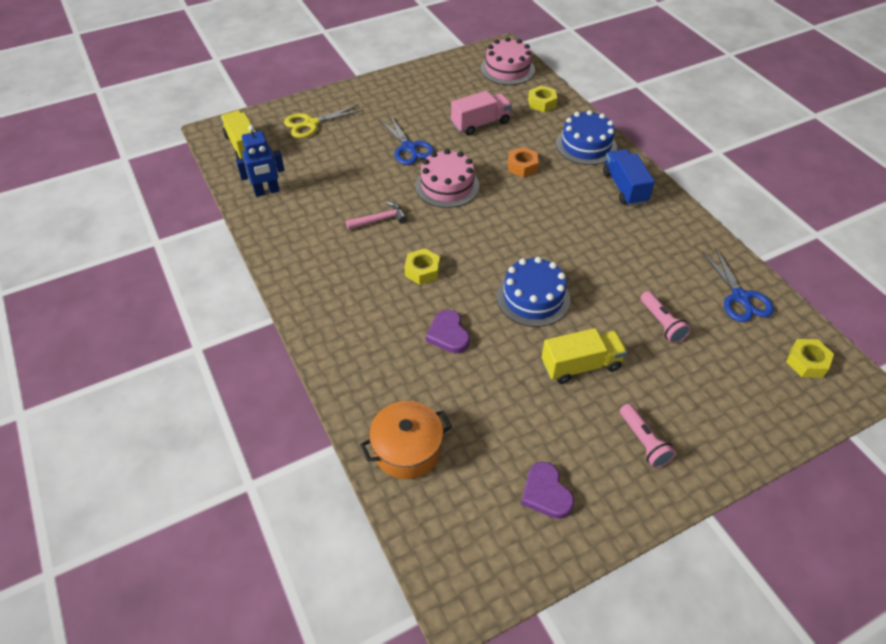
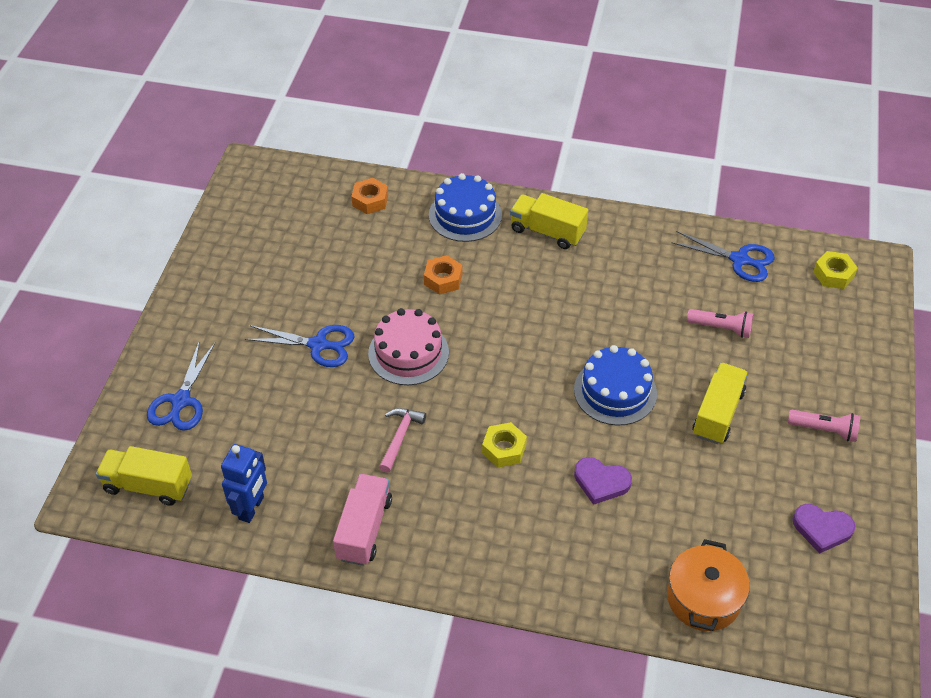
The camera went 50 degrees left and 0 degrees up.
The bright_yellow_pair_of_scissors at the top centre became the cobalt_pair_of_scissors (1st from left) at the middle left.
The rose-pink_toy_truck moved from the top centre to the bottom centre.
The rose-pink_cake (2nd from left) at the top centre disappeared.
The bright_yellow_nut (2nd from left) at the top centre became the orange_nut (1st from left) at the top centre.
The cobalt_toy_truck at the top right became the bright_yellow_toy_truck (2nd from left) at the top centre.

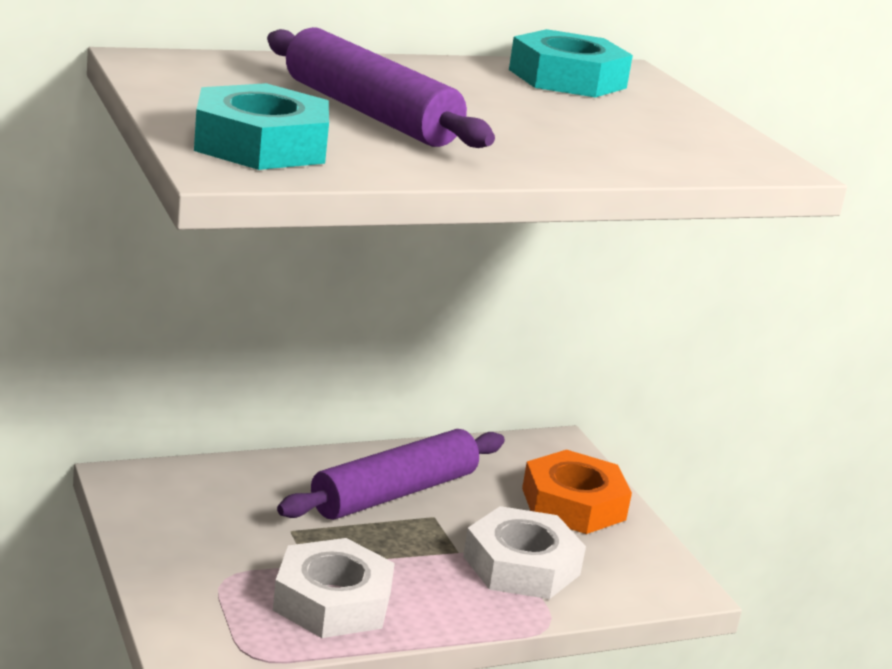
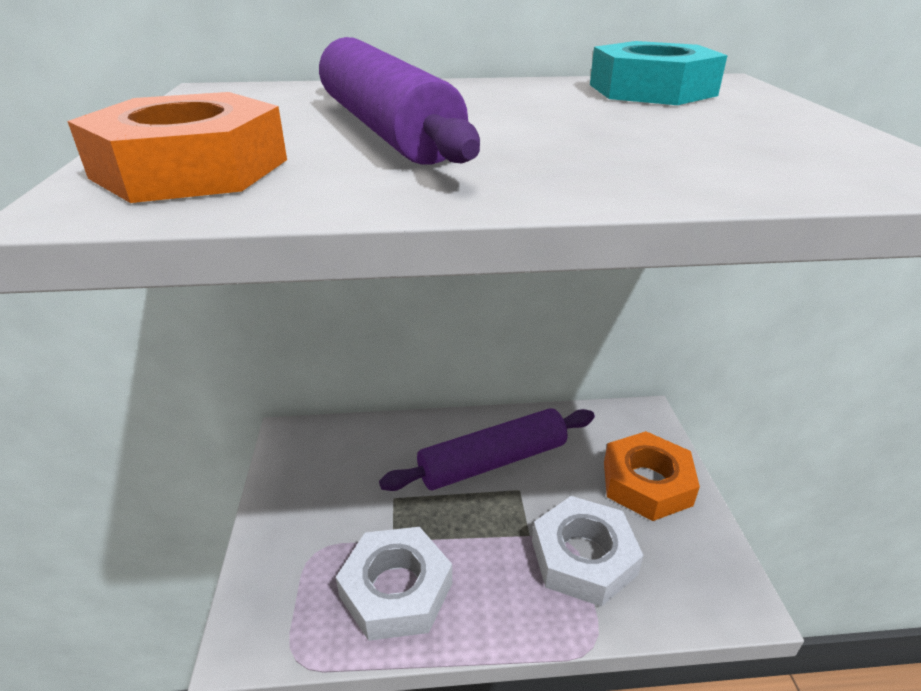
The camera went 20 degrees right and 10 degrees up.
The aqua_nut (1st from left) at the top left became the orange_nut (1st from left) at the top left.

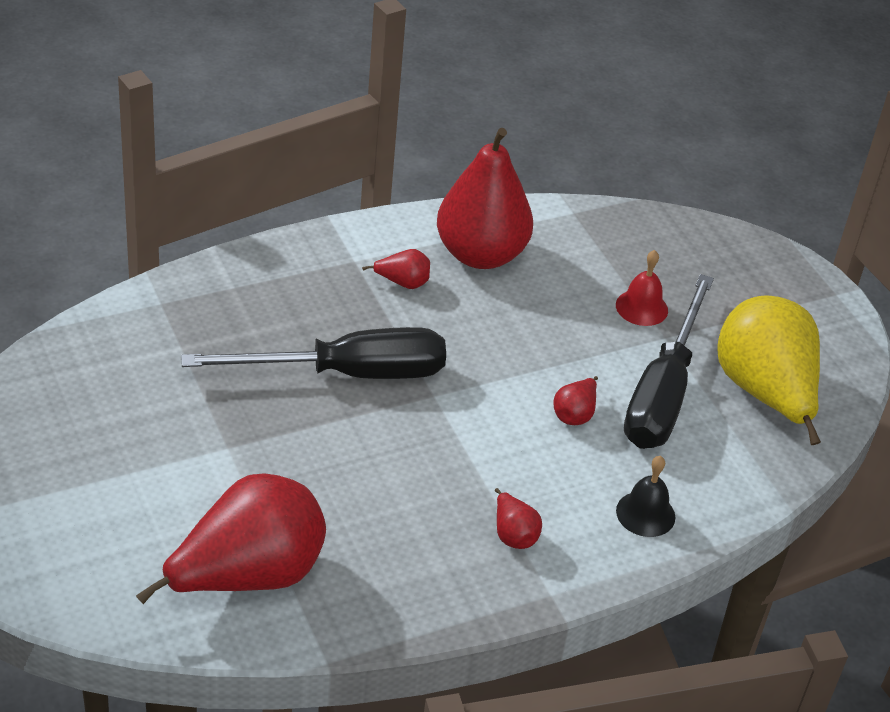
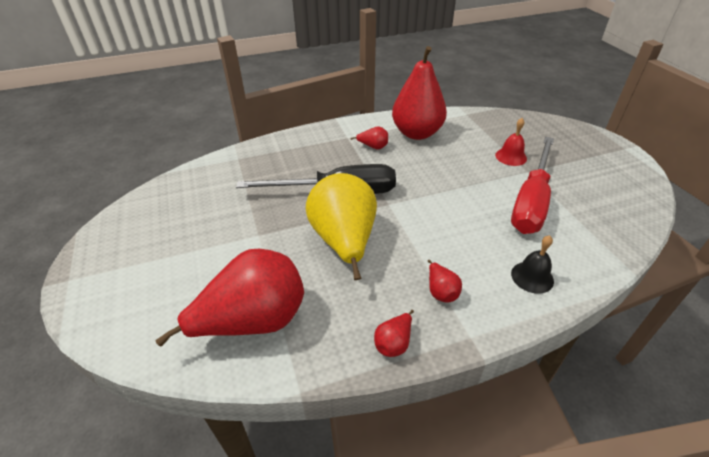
The camera went 10 degrees right and 0 degrees up.
The crimson_toy_pear (5th from left in the first image) moved from the centre to the bottom centre.
The jet-black_hand_screwdriver (2nd from left) at the middle right became the crimson_hand_screwdriver at the middle right.
The bright_yellow_toy_pear moved from the middle right to the centre.

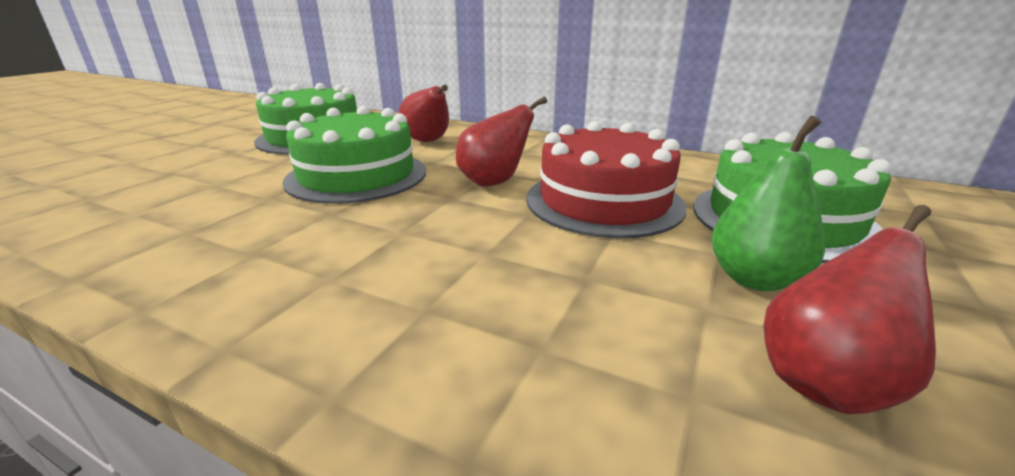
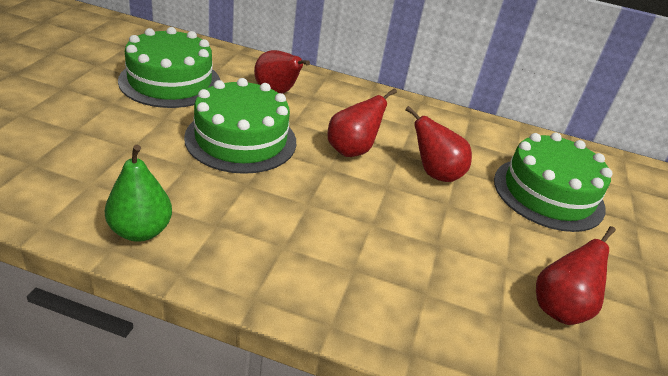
The camera went 15 degrees left and 10 degrees up.
The crimson_cake at the centre was replaced by the crimson_toy_pear (3rd from left) at the centre.
The green_toy_pear moved from the middle right to the middle left.

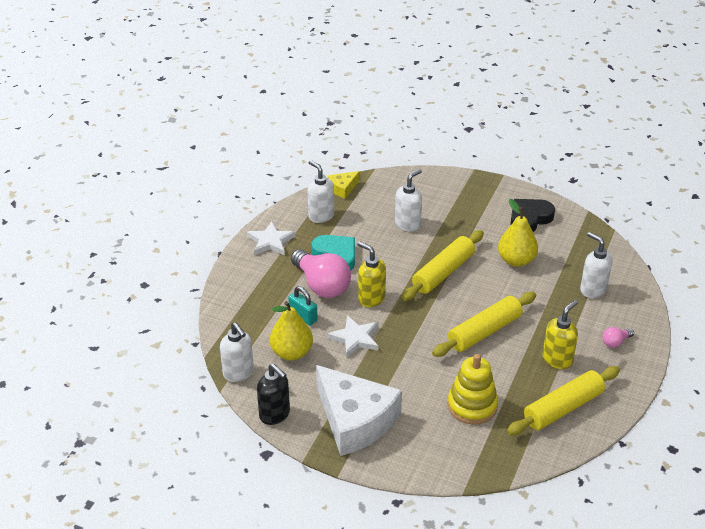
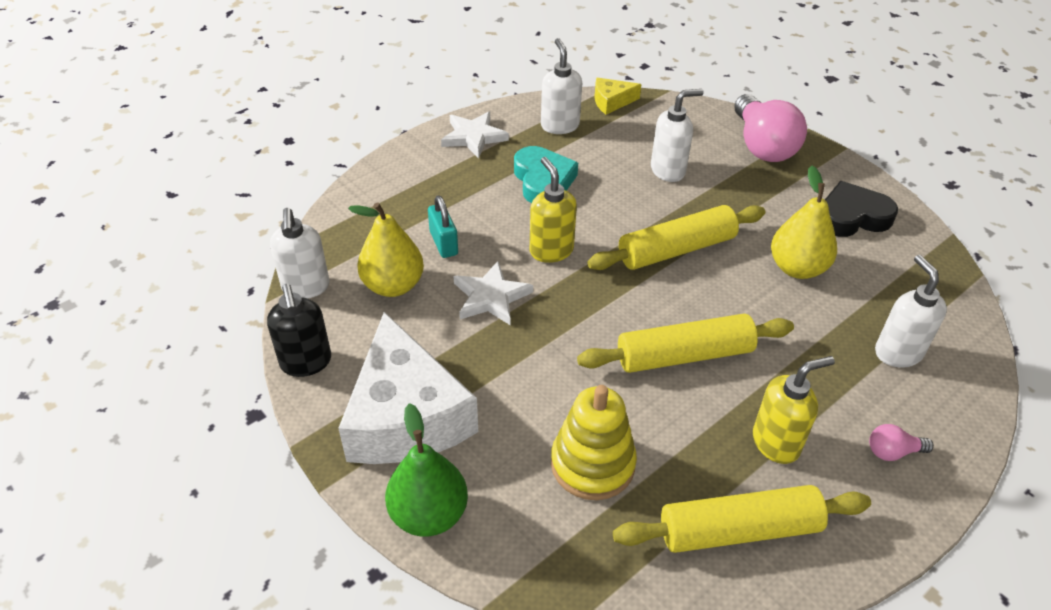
The camera went 25 degrees right and 5 degrees up.
The rose-pink_light_bulb (1st from left) moved from the centre to the top right.
The green_toy_pear at the bottom centre appeared.

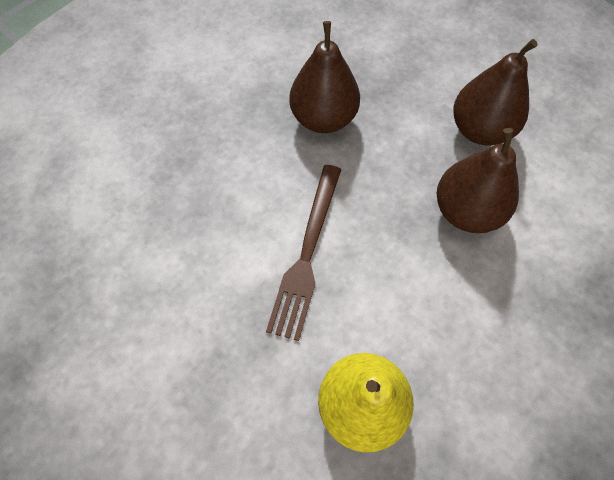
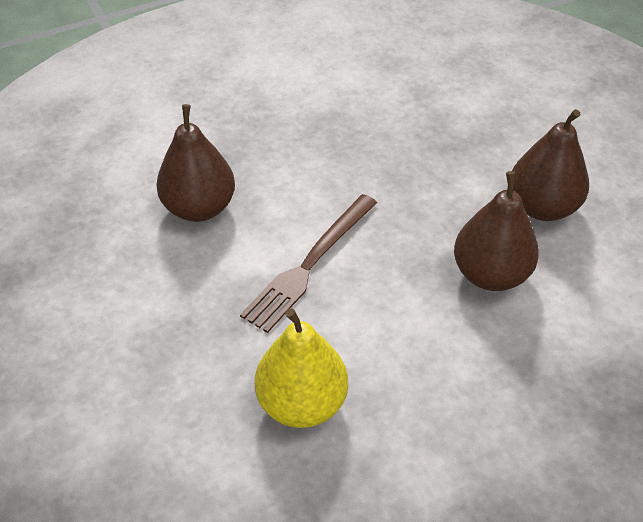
The camera went 20 degrees right and 15 degrees down.
The russet_toy_pear (1st from left) moved from the top centre to the top left.

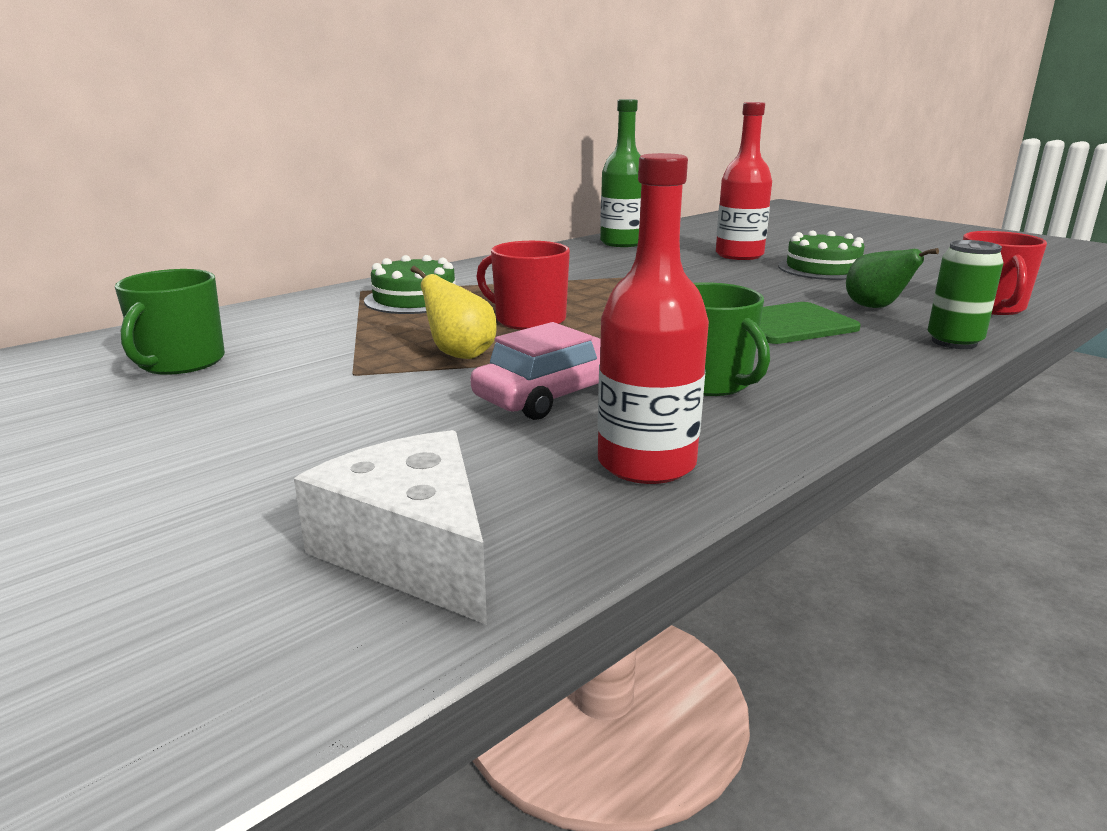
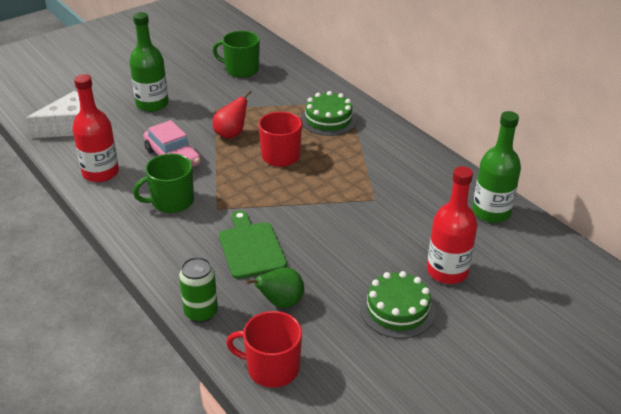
The camera went 95 degrees right and 15 degrees up.
The bright_yellow_toy_pear at the centre became the crimson_toy_pear at the top centre.
The green_drink_bottle (1st from left) at the top left appeared.

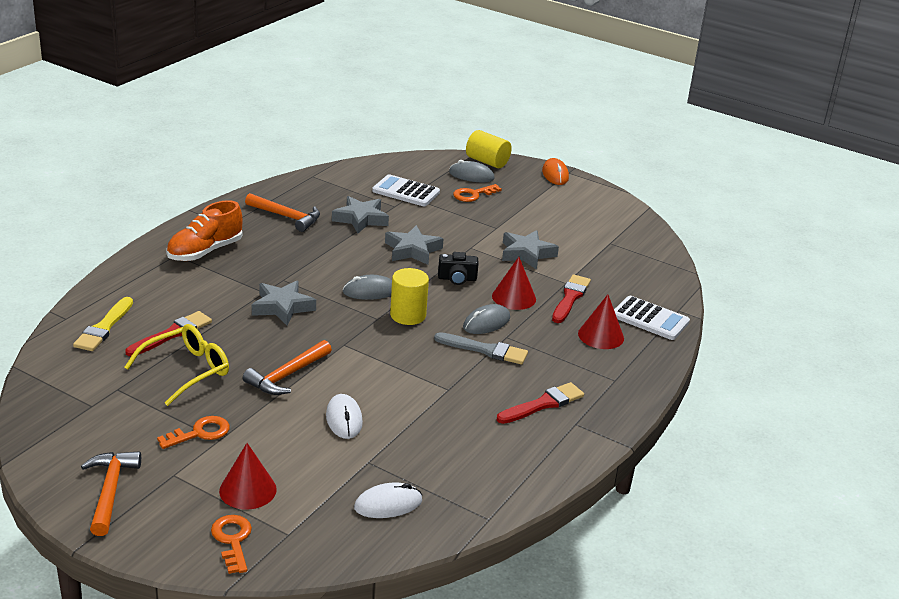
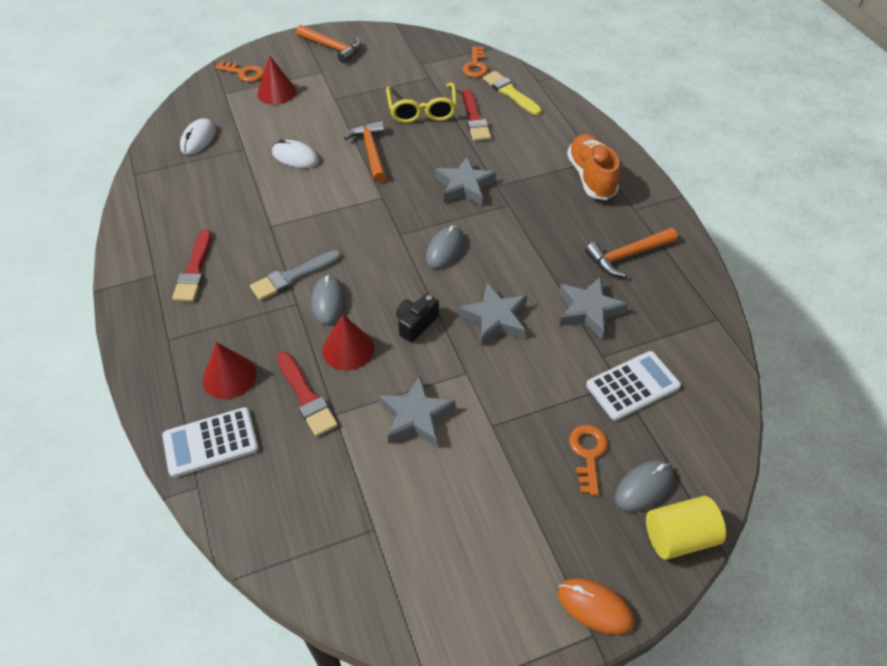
The camera went 130 degrees right and 20 degrees up.
The orange_door_key (1st from left in the first image) moved from the bottom left to the top centre.
The bright_yellow_solid_cylinder (1st from left) at the centre disappeared.

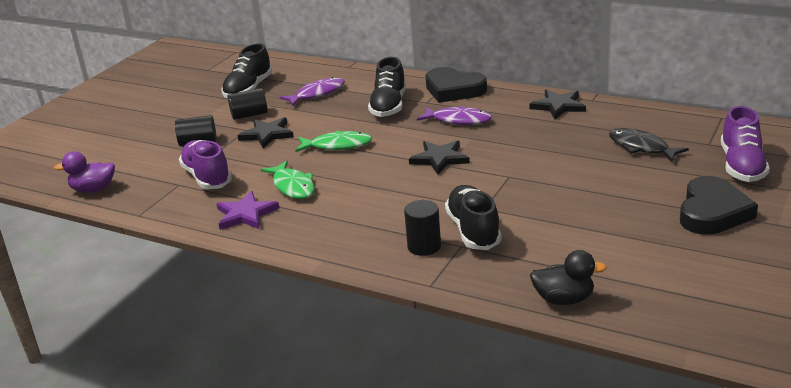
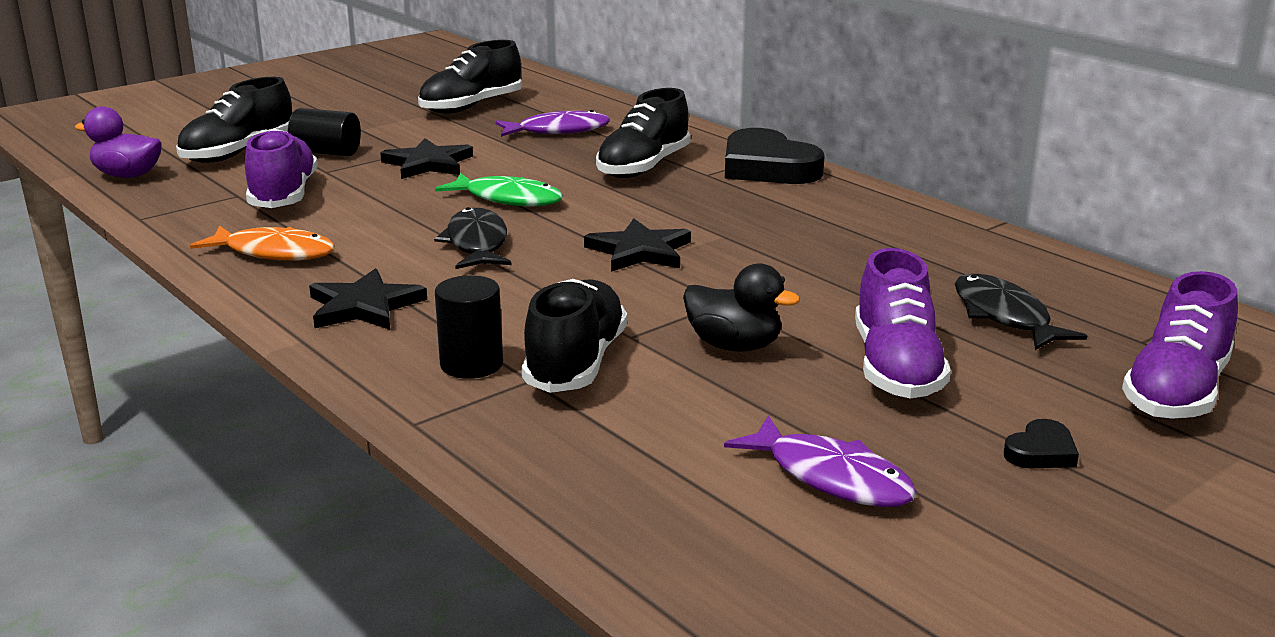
The camera went 20 degrees right and 5 degrees down.
The violet_star_shape at the middle left was replaced by the orange_fish at the middle left.
The jet-black_solid_cylinder (2nd from left) at the top left disappeared.
The green_fish (1st from left) at the centre disappeared.
The violet_fish (2nd from left) moved from the top centre to the bottom centre.
The jet-black_star_shape (3rd from left in the first image) moved from the top right to the middle left.
The jet-black_toy_duck moved from the bottom right to the centre.
The jet-black_heart (2nd from left) at the middle right changed to 0.45 times the size.
The jet-black_lace-up_shoe (1st from left) at the top left appeared.
The jet-black_fish (1st from left) at the centre appeared.
The violet_lace-up_shoe (2nd from left) at the middle right appeared.

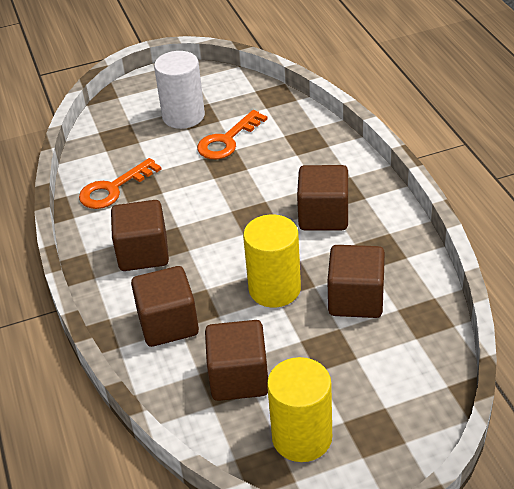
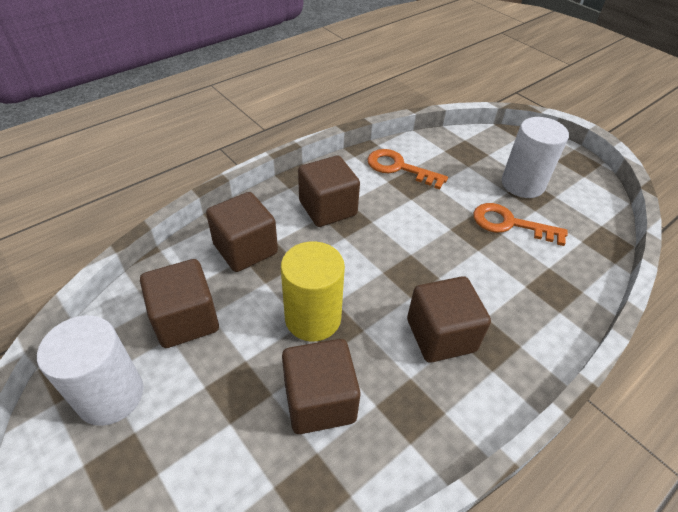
The camera went 65 degrees right and 5 degrees up.
The bright_yellow_solid_cylinder (2nd from left) at the bottom centre became the snow-white_solid_cylinder (1st from left) at the bottom left.

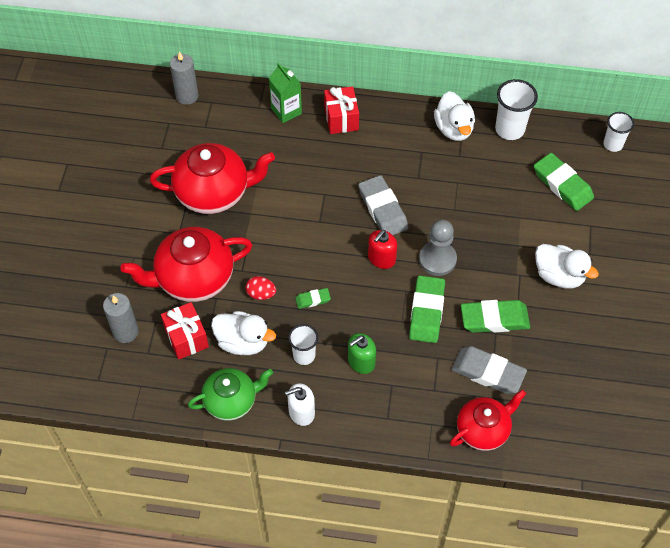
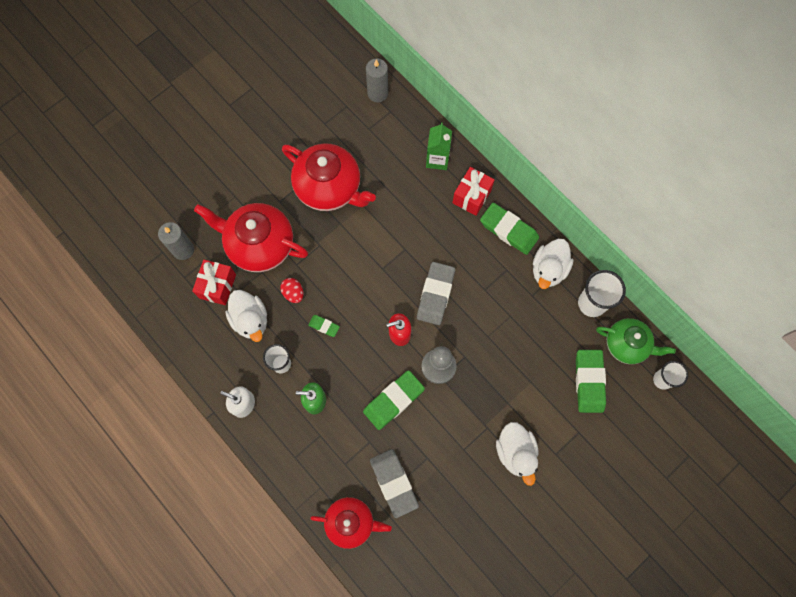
The camera went 40 degrees right and 15 degrees up.
The green_teapot moved from the bottom centre to the middle right.
The green_pencil_eraser (3rd from left) moved from the middle right to the centre.

